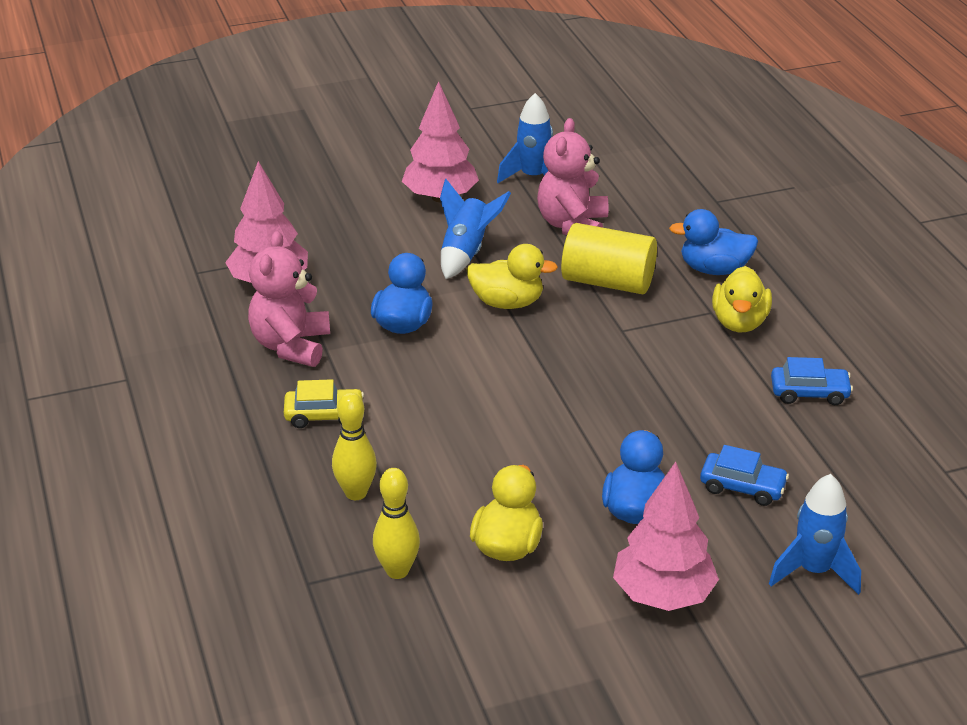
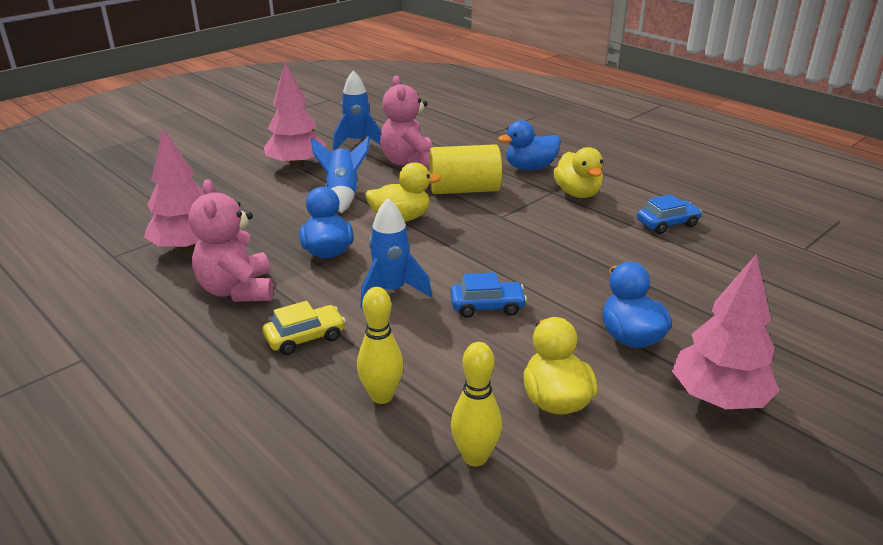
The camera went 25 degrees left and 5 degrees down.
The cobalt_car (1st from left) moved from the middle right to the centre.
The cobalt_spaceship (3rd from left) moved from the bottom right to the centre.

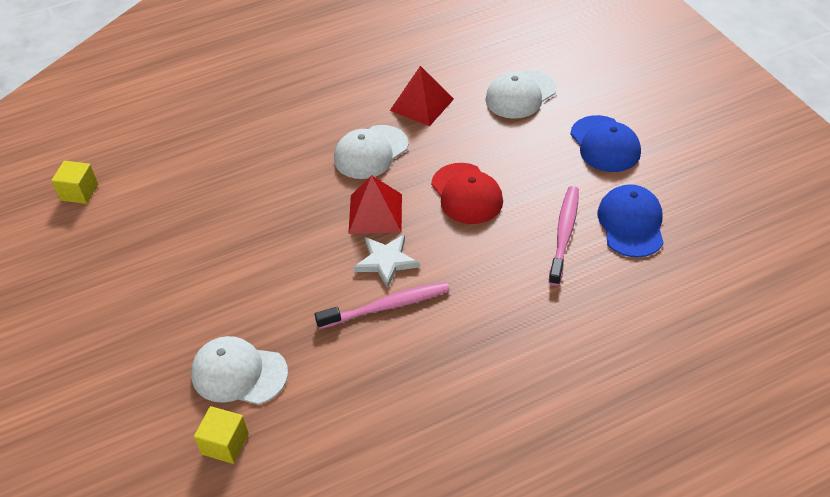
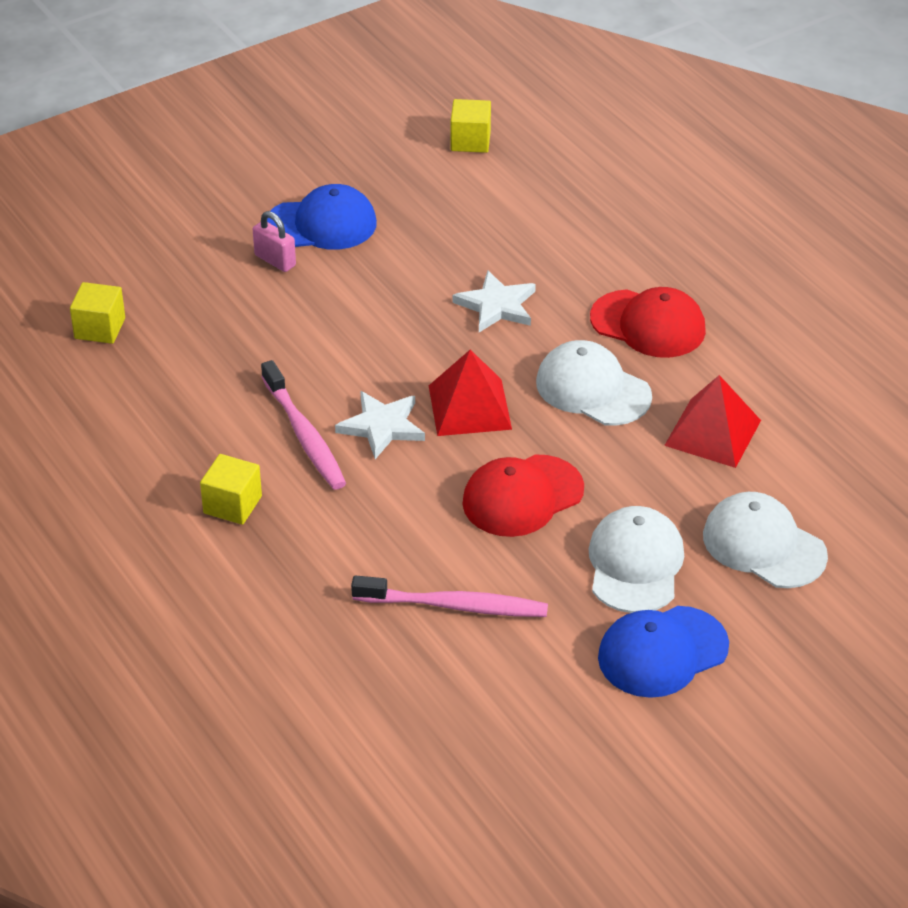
The camera went 80 degrees right and 5 degrees down.
The snow-white_cap (1st from left in the first image) moved from the bottom left to the middle right.
The cobalt_cap (2nd from left in the first image) moved from the middle right to the top centre.
The bright_yellow_solid_cube (2nd from left) at the middle left appeared.
The rose-pink_padlock at the top left appeared.
The snow-white_star_shape (2nd from left) at the top centre appeared.
The crimson_cap (2nd from left) at the middle right appeared.

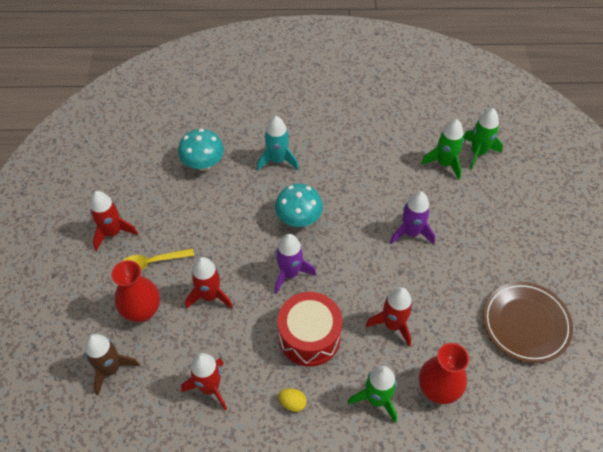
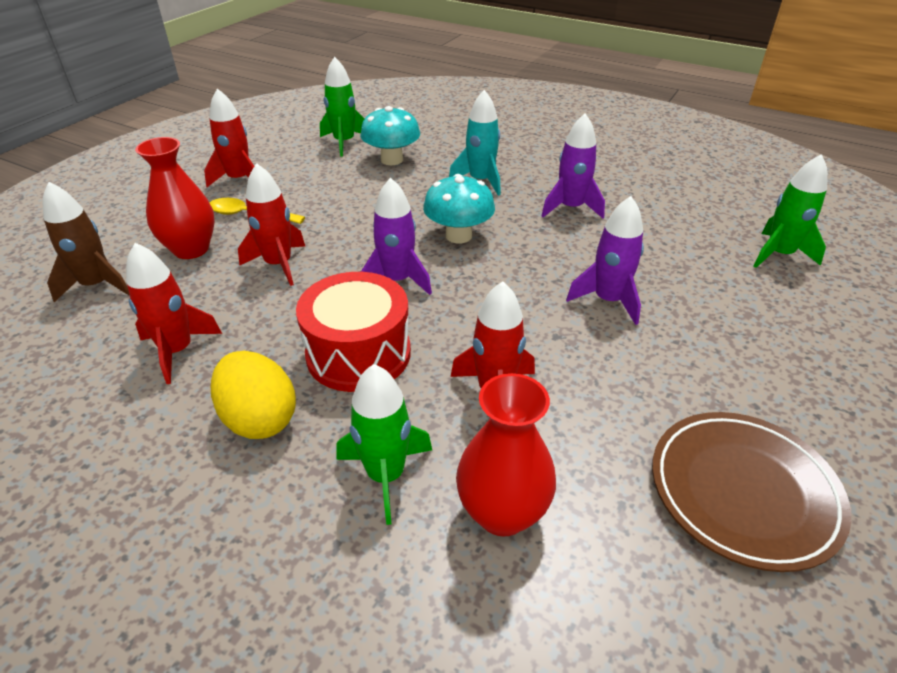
The camera went 30 degrees right and 15 degrees down.
The bright_yellow_egg at the bottom centre changed to 1.95 times the size.
The green_spaceship (2nd from left in the first image) moved from the top right to the top centre.
The violet_spaceship (2nd from left) at the top centre appeared.

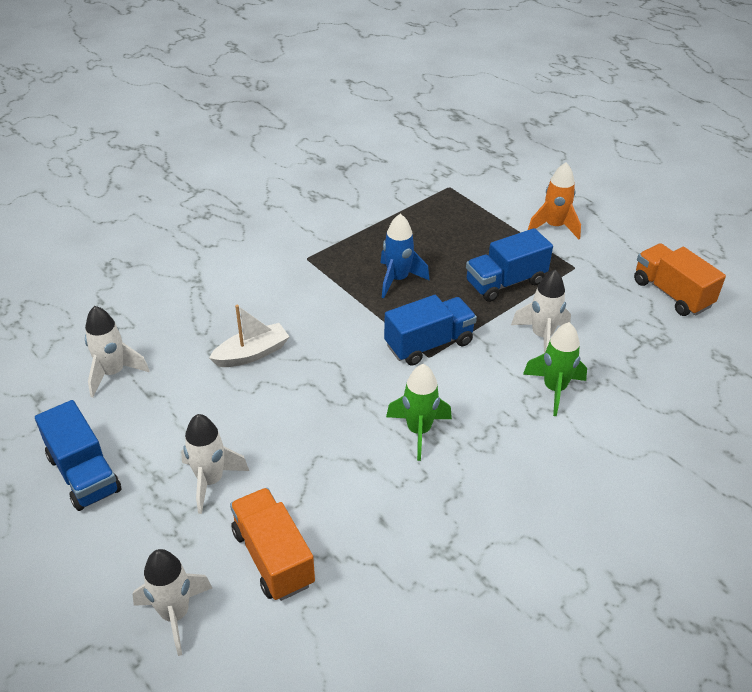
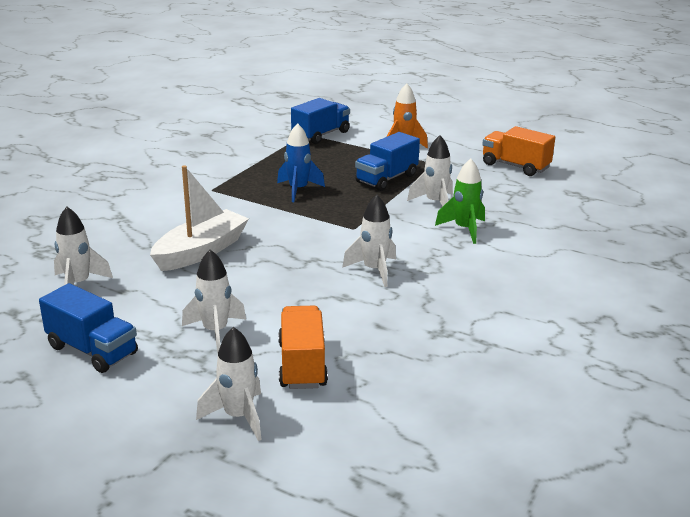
The camera went 20 degrees left and 15 degrees down.
The snow-white_sailboat at the middle left changed to 1.54 times the size.
The orange_toy_truck (1st from left) at the bottom centre turned 45 degrees clockwise.
The cobalt_toy_truck (2nd from left) moved from the centre to the top centre.
The green_spaceship (1st from left) at the centre became the snow-white_spaceship (4th from left) at the centre.

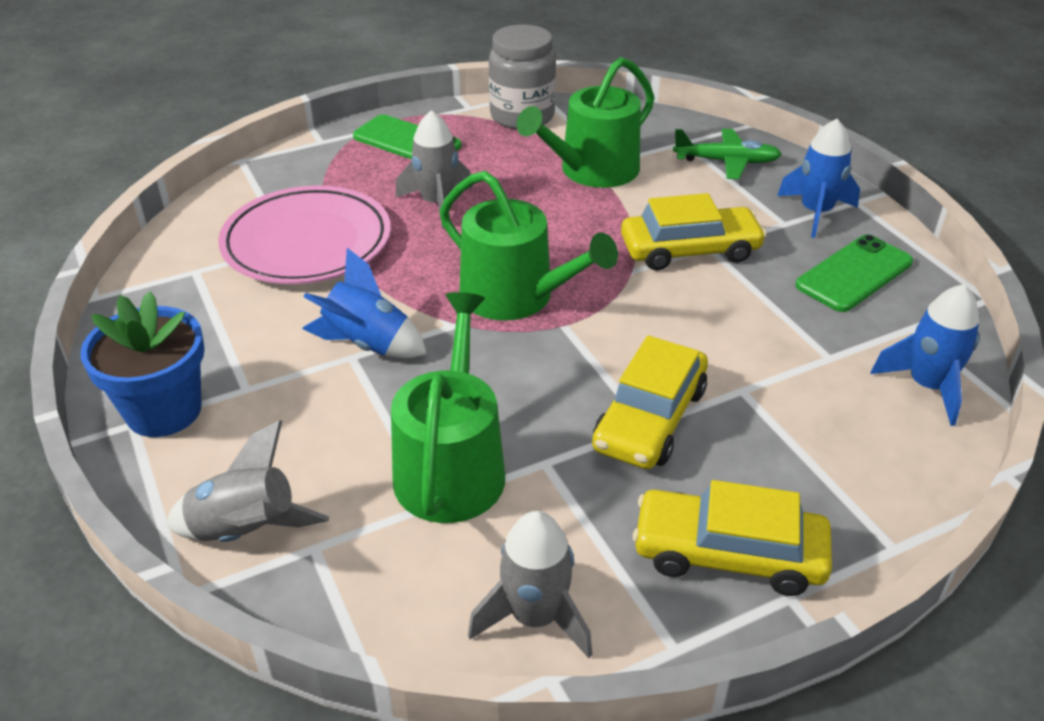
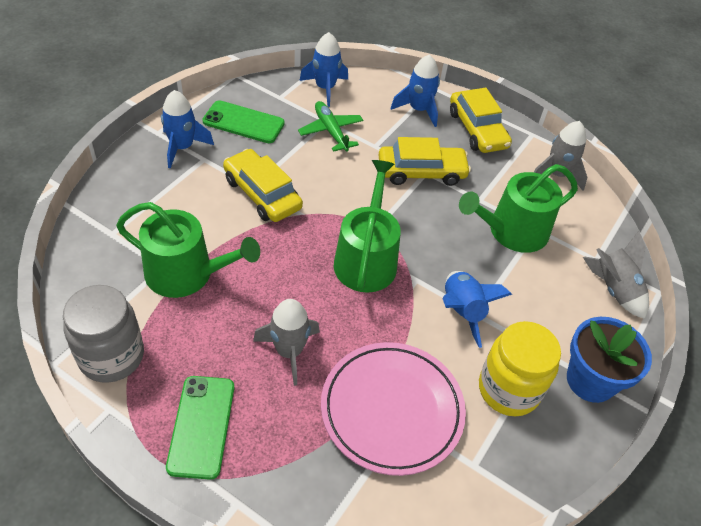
The camera went 125 degrees left and 10 degrees up.
The green_aeroplane moved from the top right to the top centre.
The cobalt_spaceship (3rd from left) at the top centre appeared.
The bright_yellow_jam_jar at the bottom right appeared.

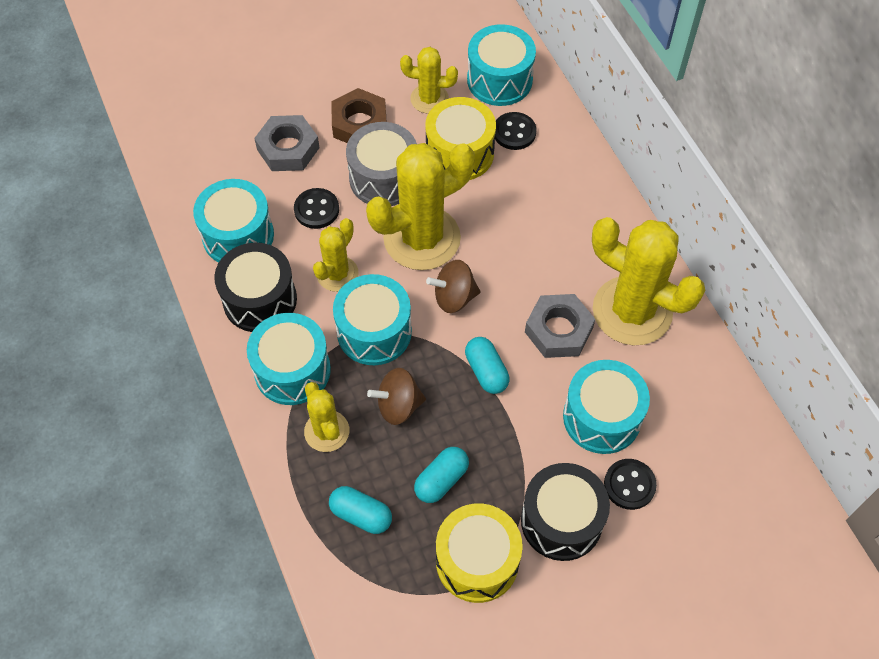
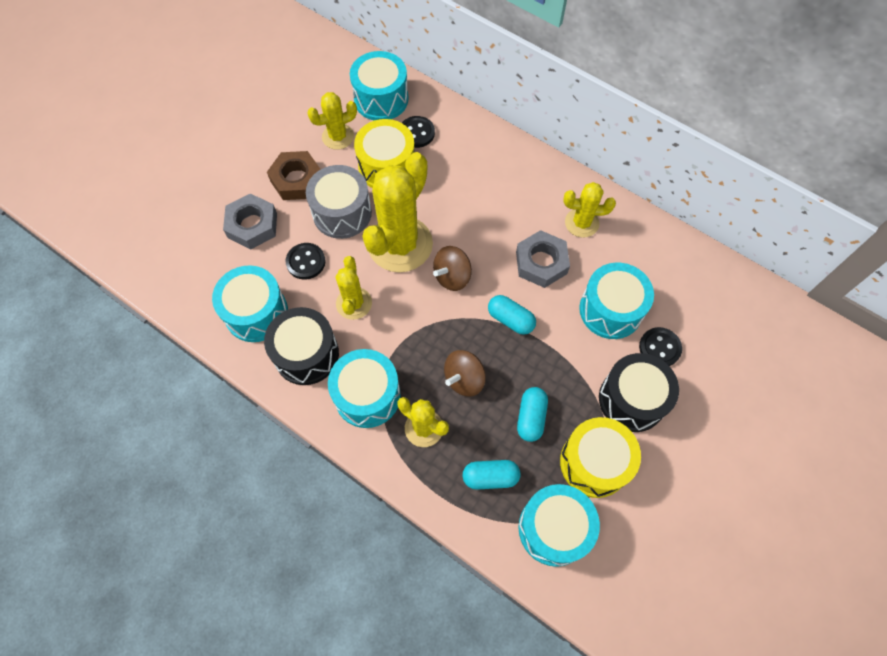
The camera went 30 degrees left and 5 degrees up.
The aqua_toy_drum (3rd from left in the first image) moved from the centre to the bottom centre.
The bright_yellow_cactus (5th from left) at the middle right changed to 0.54 times the size.

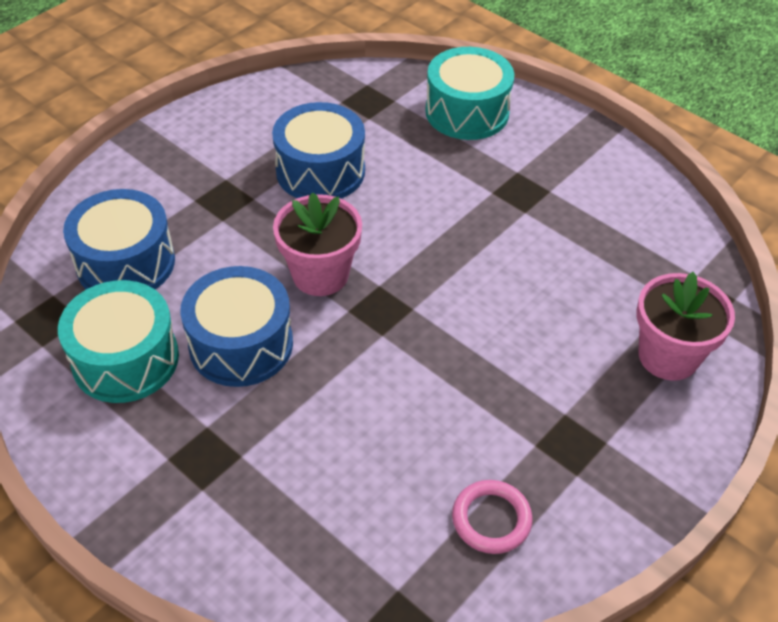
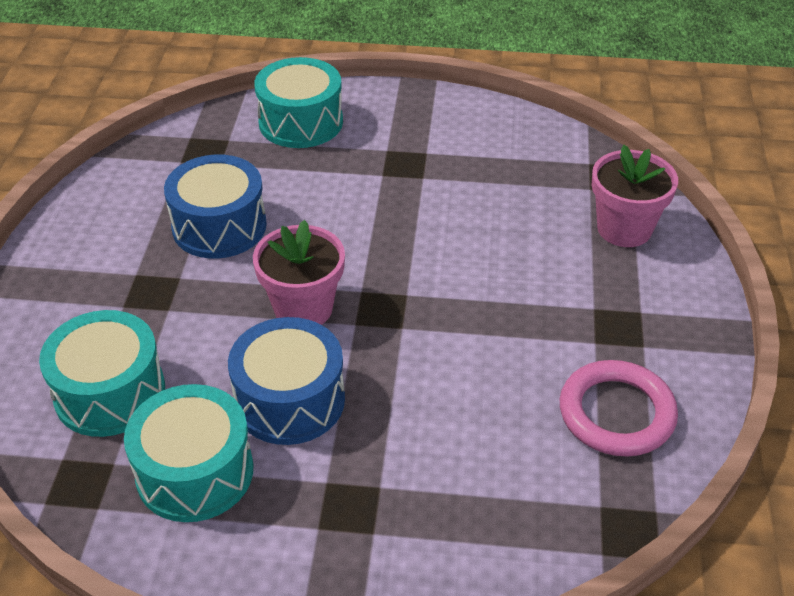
The camera went 35 degrees left and 5 degrees down.
The cobalt_toy_drum (1st from left) at the middle left became the aqua_toy_drum (1st from left) at the middle left.
The rose-pink_torus at the bottom centre changed to 1.54 times the size.

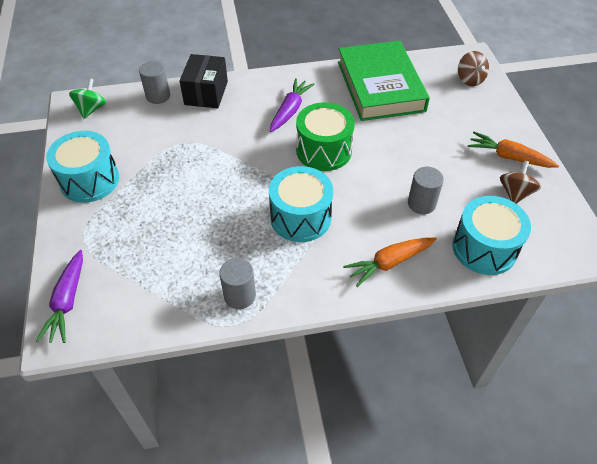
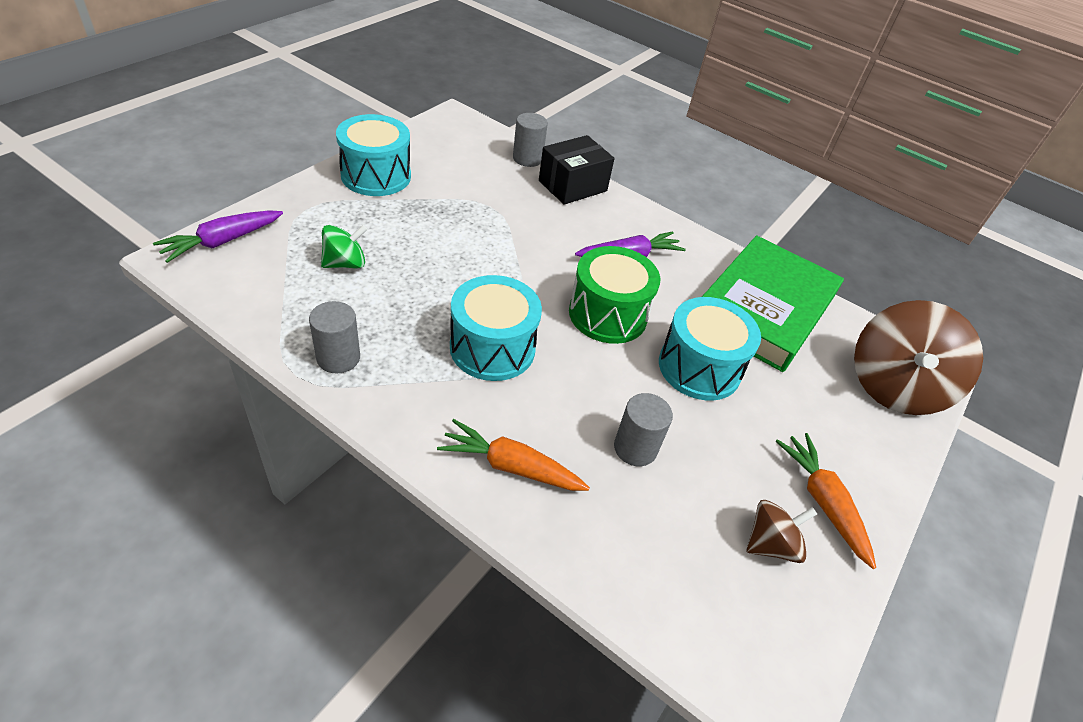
The camera went 40 degrees right and 5 degrees down.
The green_whirligig moved from the top left to the middle left.
The aqua_toy_drum (3rd from left) moved from the middle right to the centre.
The russet_whirligig (1st from left in the first image) at the top right changed to 1.99 times the size.

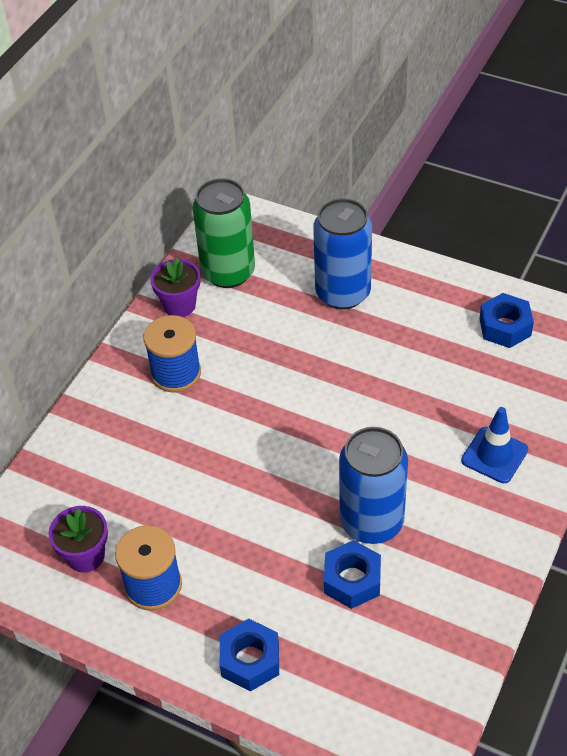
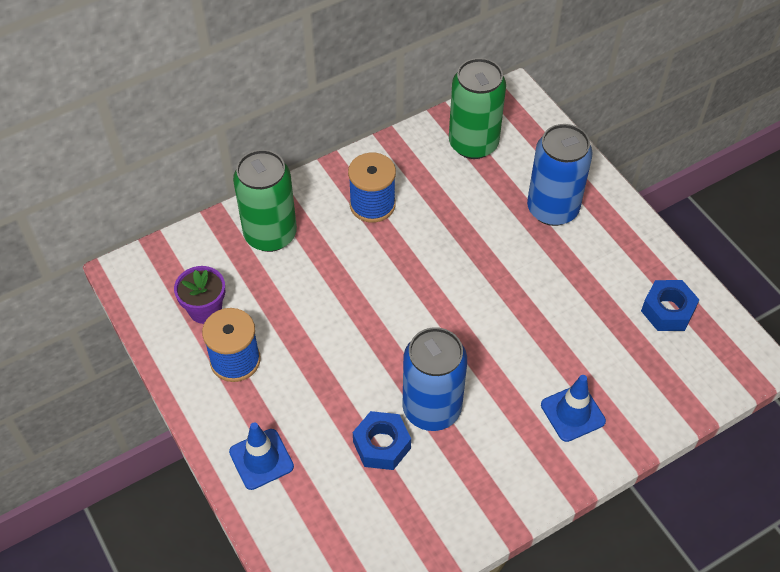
The camera went 30 degrees right and 5 degrees up.
The violet_plant_pot (2nd from left) at the middle left disappeared.
The cobalt_nut (1st from left) at the bottom centre was replaced by the cobalt_traffic_cone (1st from left) at the bottom centre.
The green_soda_can (1st from left) at the centre appeared.

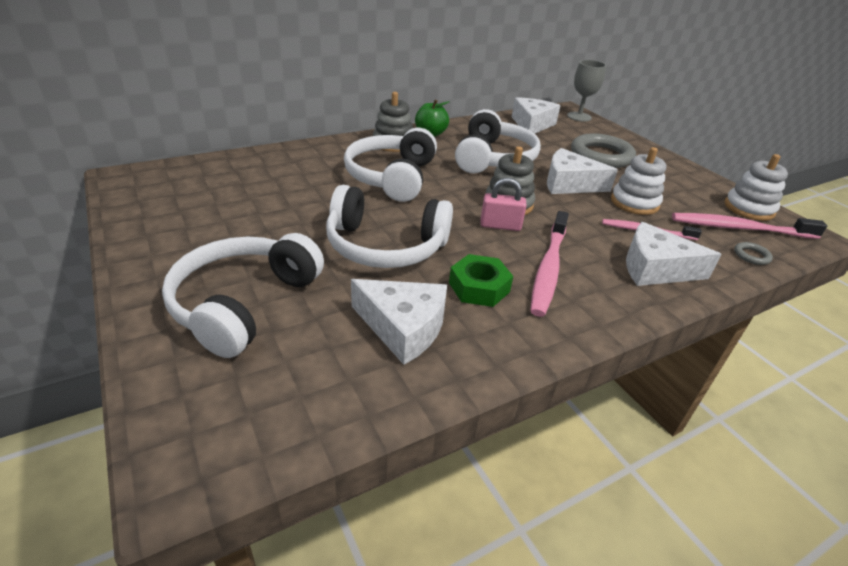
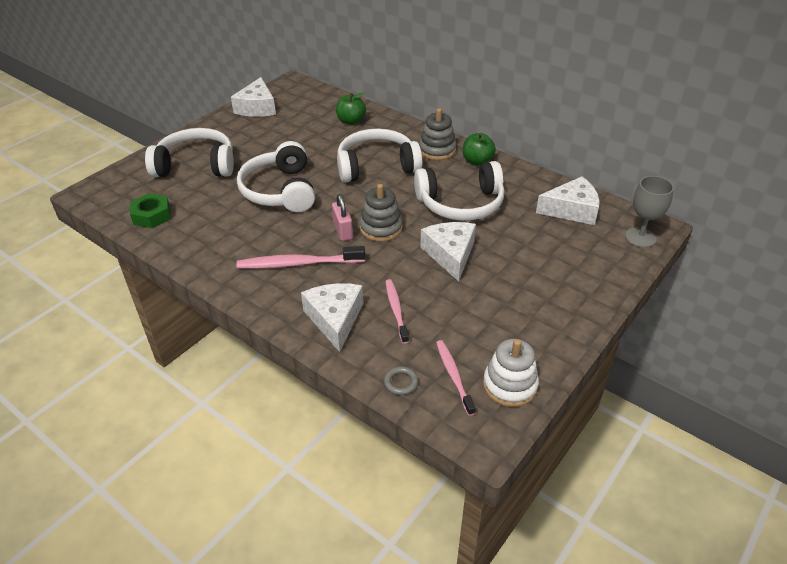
The camera went 70 degrees right and 5 degrees up.
The snow-white_cheese (1st from left) moved from the centre to the top left.
The green_nut moved from the centre to the middle left.
The gray_torus (1st from left) at the top right disappeared.
The snow-white_ring_stacker (1st from left) at the top right disappeared.
The rose-pink_tooth_brush (3rd from left) at the middle right changed to 0.64 times the size.
The green_apple_fruit (1st from left) at the top centre appeared.

